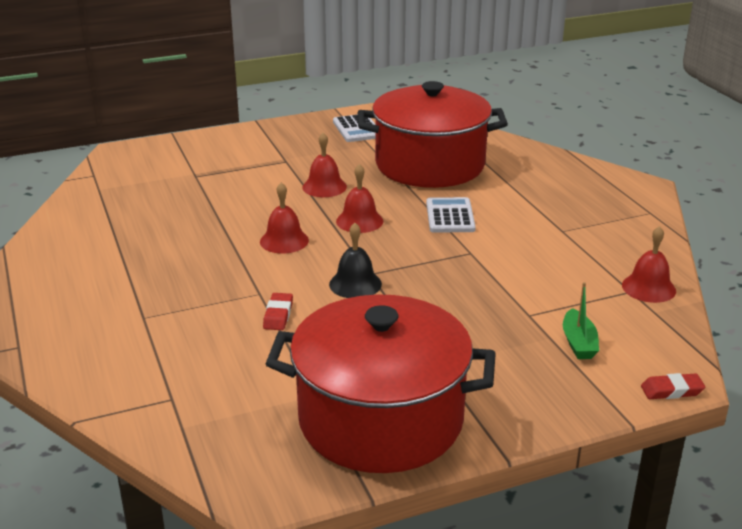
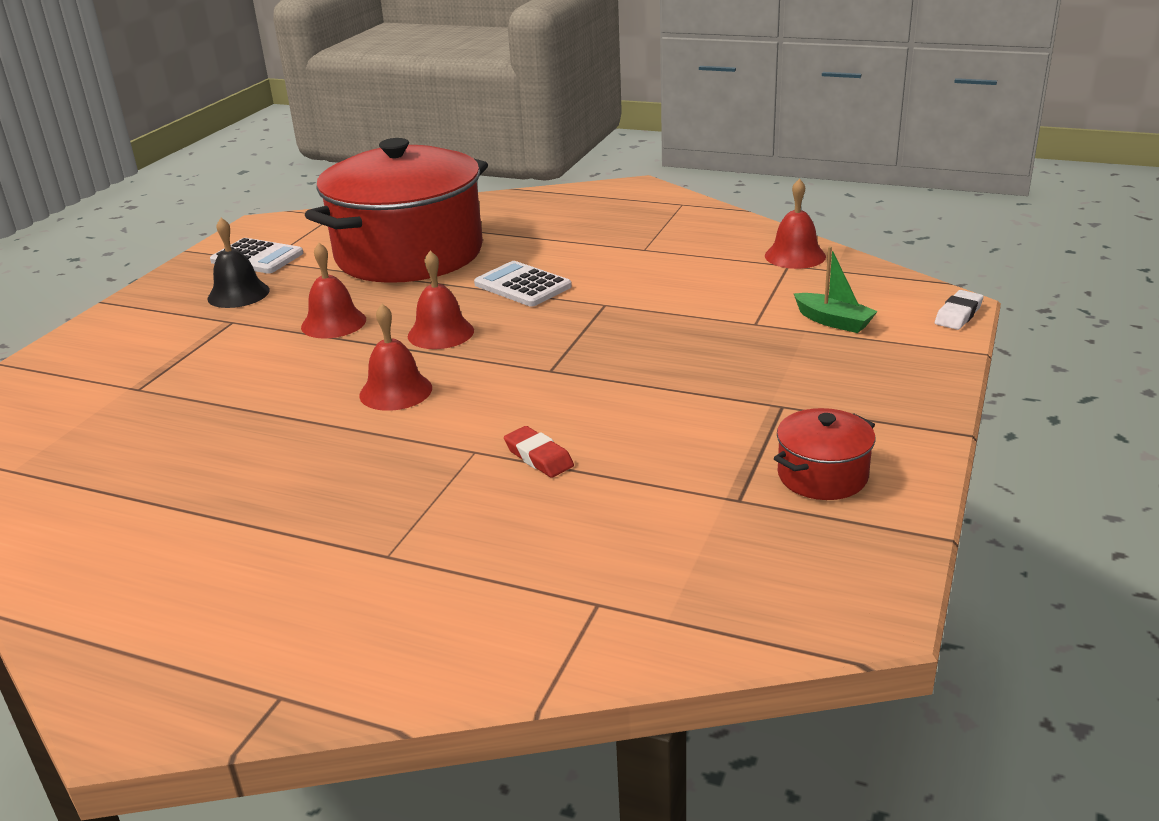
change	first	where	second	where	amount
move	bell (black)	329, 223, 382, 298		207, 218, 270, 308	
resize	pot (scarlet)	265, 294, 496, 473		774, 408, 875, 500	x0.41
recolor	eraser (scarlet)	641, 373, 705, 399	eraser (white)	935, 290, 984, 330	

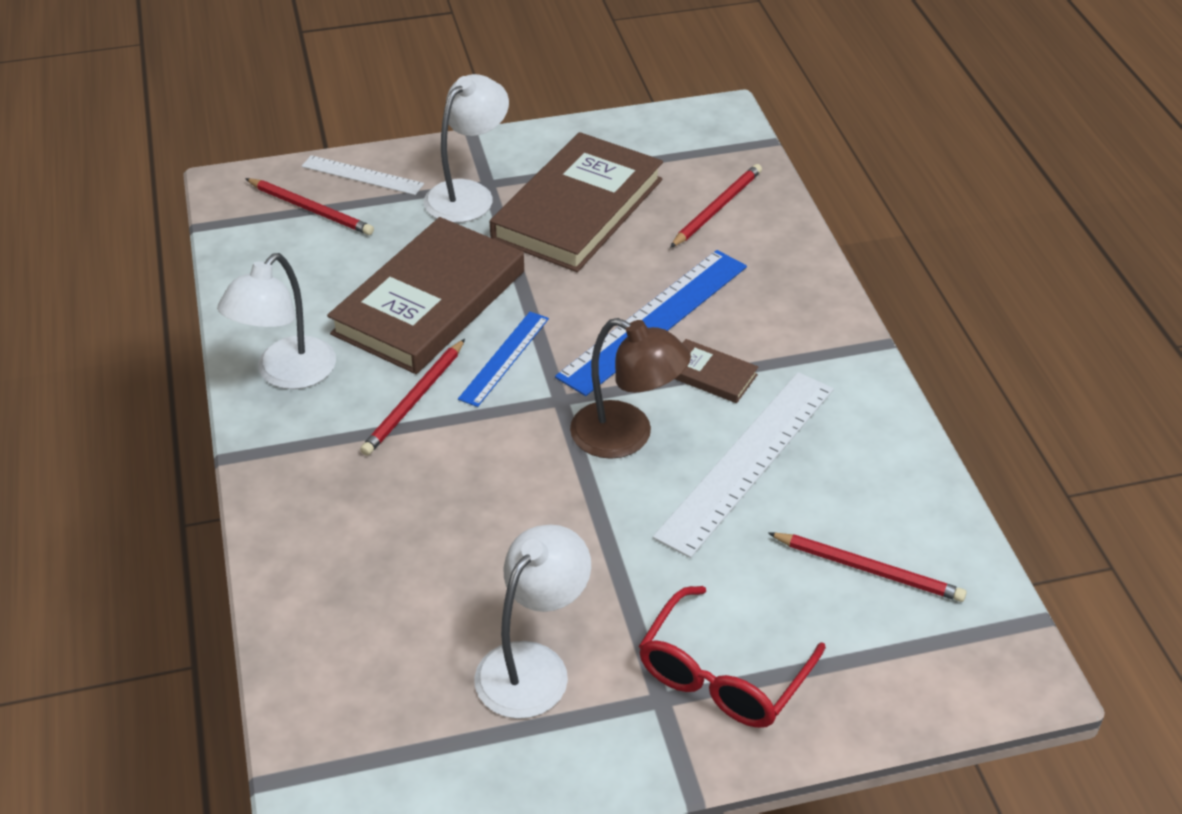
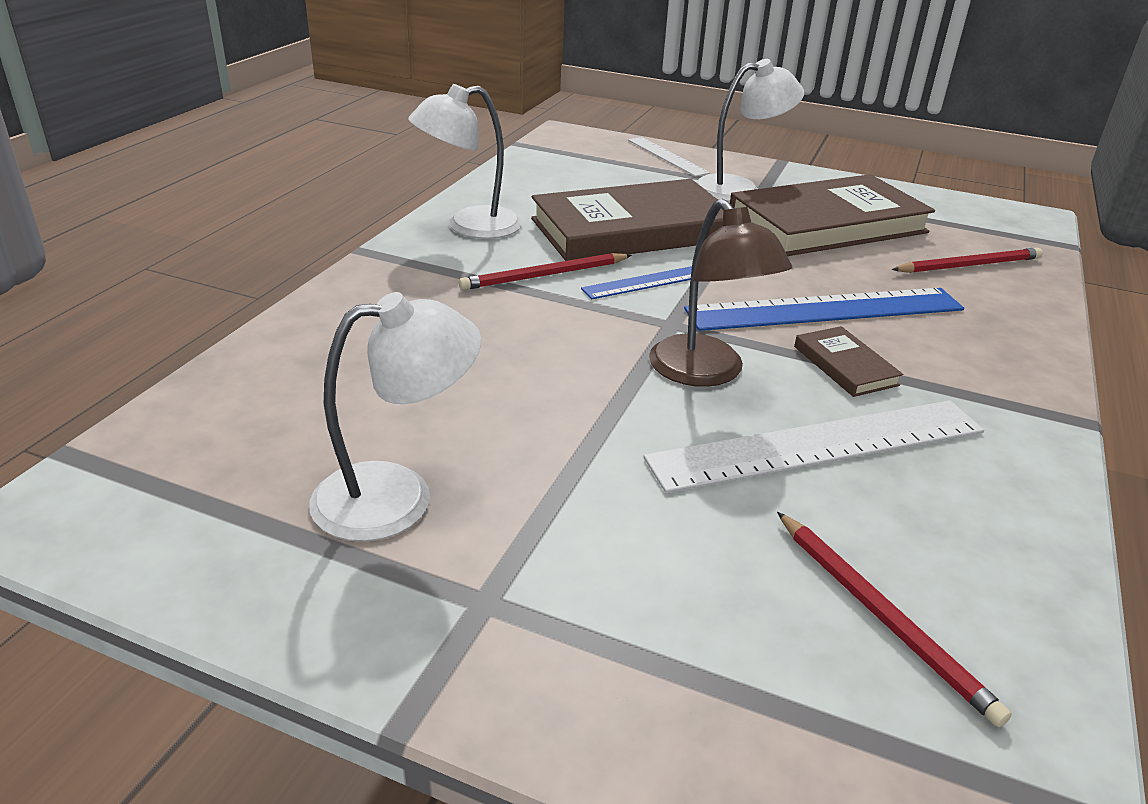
change	first	where	second	where	amount
delete	pencil (scarlet)	245, 178, 374, 235			
delete	eyeglasses (scarlet)	639, 586, 826, 728			

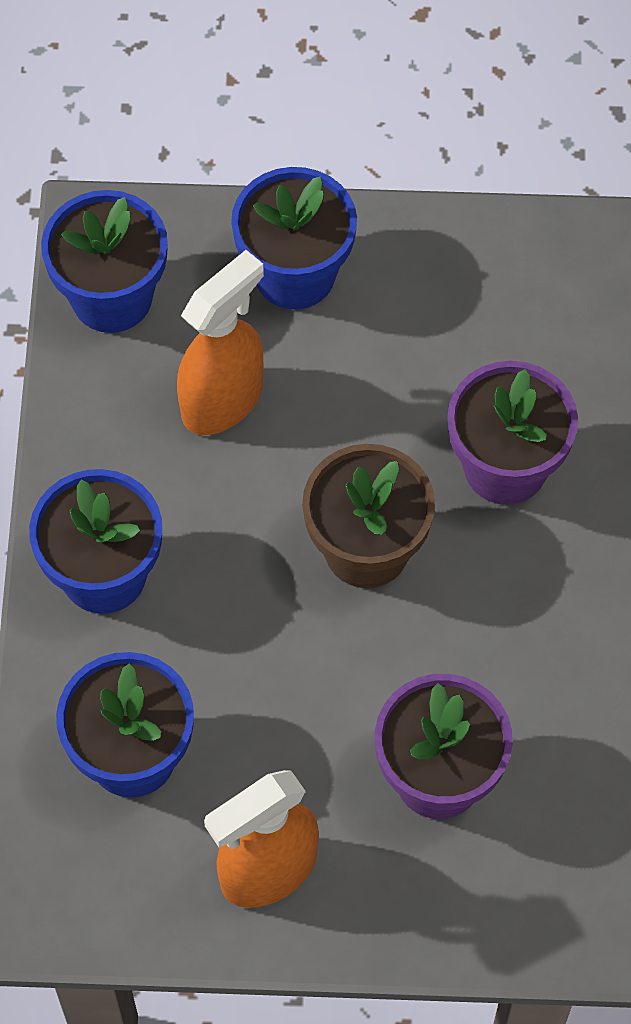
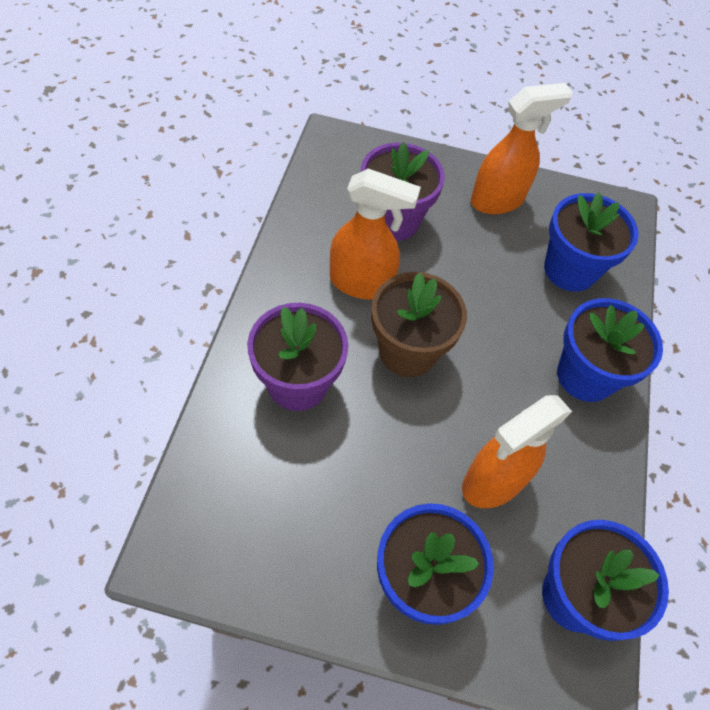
change	first	where	second	where	amount
insert			spray cleaner (orange-coloured)	330, 169, 421, 300	

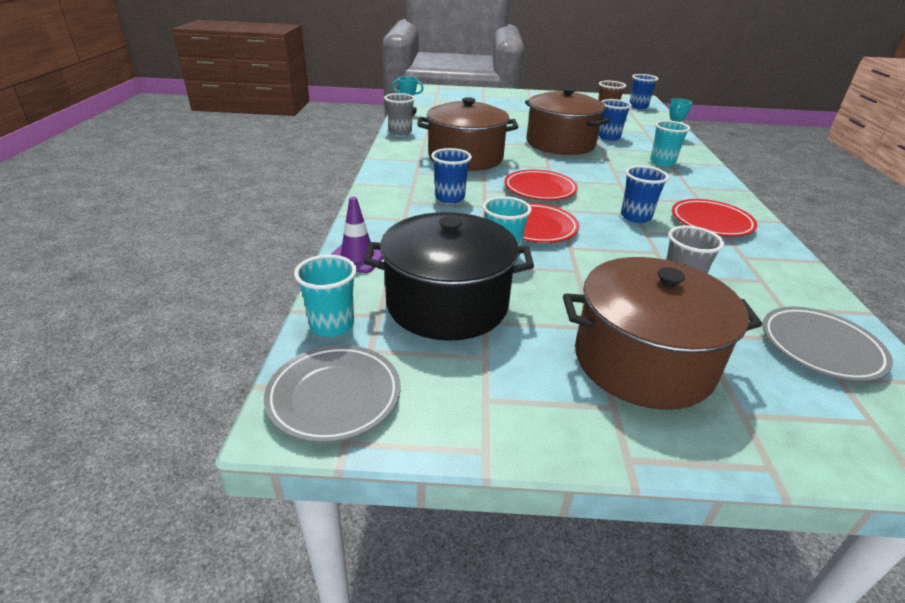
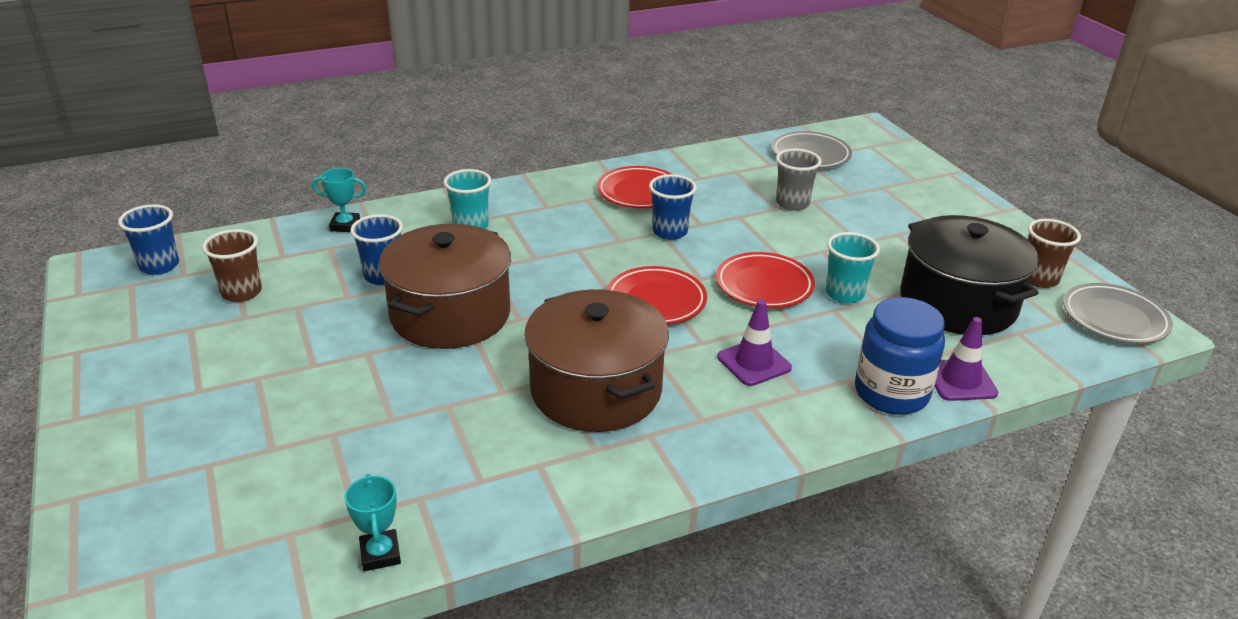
change	first	where	second	where	amount
replace	cup (cobalt)	431, 148, 472, 204	road cone (violet)	717, 300, 792, 386	
insert			preserve jar (cobalt)	855, 297, 945, 415	
insert			cup (russet)	1028, 219, 1081, 288	
delete	cup (teal)	294, 255, 357, 337			
delete	cup (ash-grey)	384, 93, 415, 136			
delete	pot (russet)	563, 257, 762, 410			

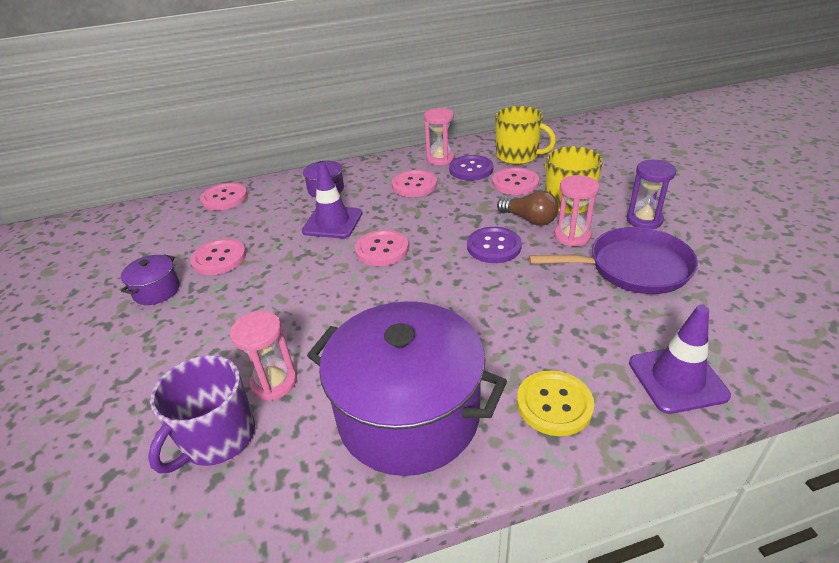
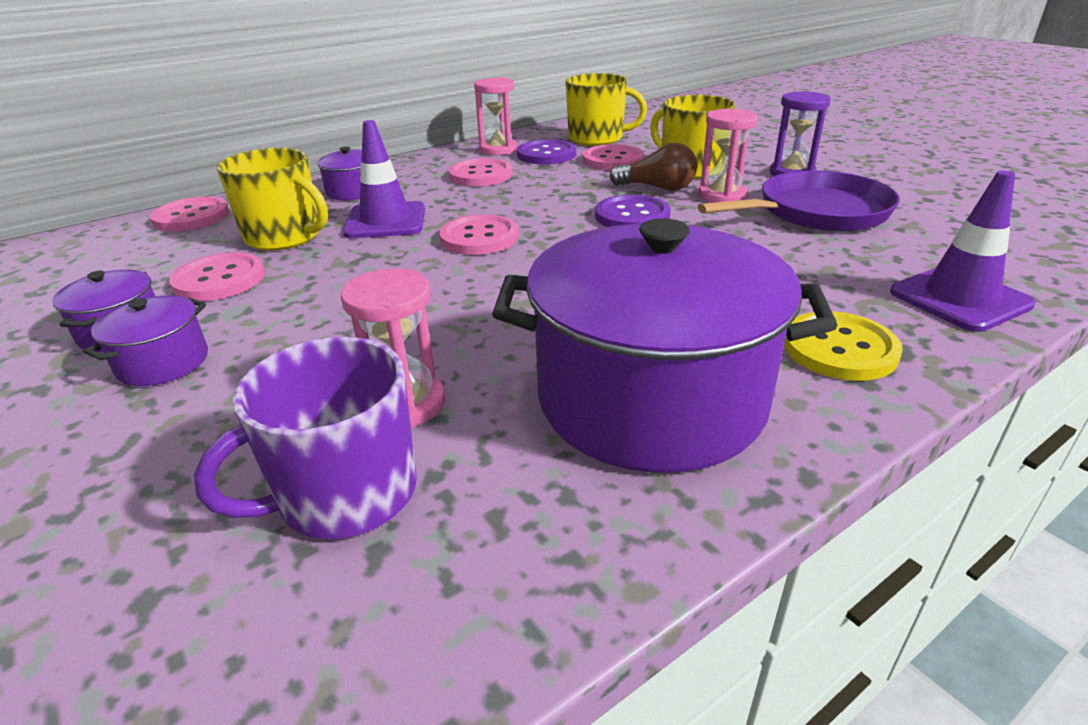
change	first	where	second	where	amount
insert			pot (violet)	83, 295, 208, 386	
rotate	mug (violet)	148, 355, 255, 474		194, 337, 417, 539	45 degrees clockwise
insert			mug (yellow)	217, 148, 328, 251	

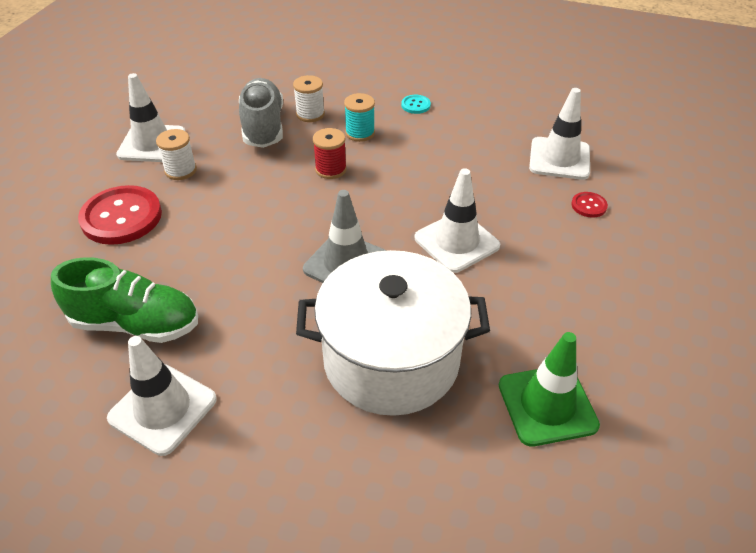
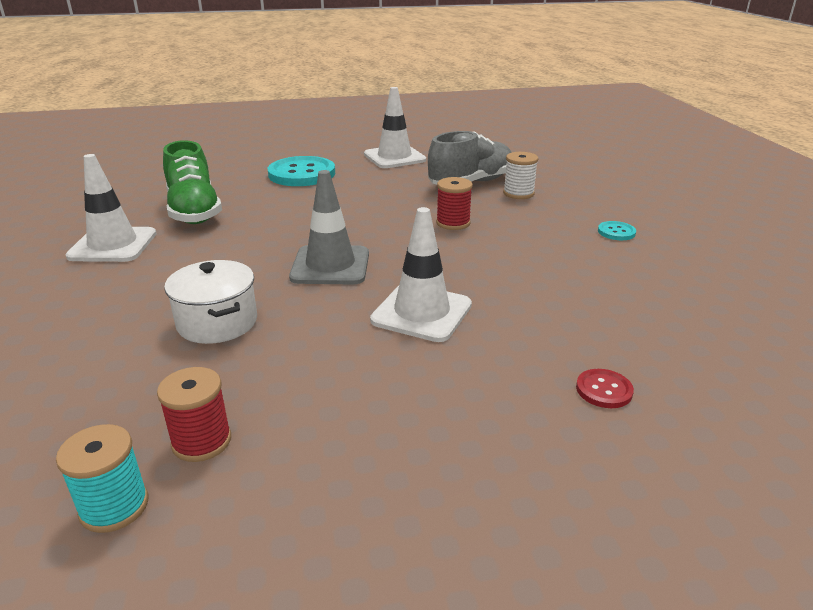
change	first	where	second	where	amount
move	spool (teal)	344, 93, 375, 142		56, 424, 148, 533	
replace	road cone (green)	499, 332, 600, 447	spool (scarlet)	157, 367, 231, 462	
resize	pot (white)	296, 250, 490, 416		164, 260, 257, 344	x0.53
recolor	shirt button (scarlet)	78, 185, 162, 245	shirt button (teal)	268, 156, 335, 186	
delete	spool (white)	156, 129, 197, 180			
delete	road cone (white)	529, 88, 590, 180			

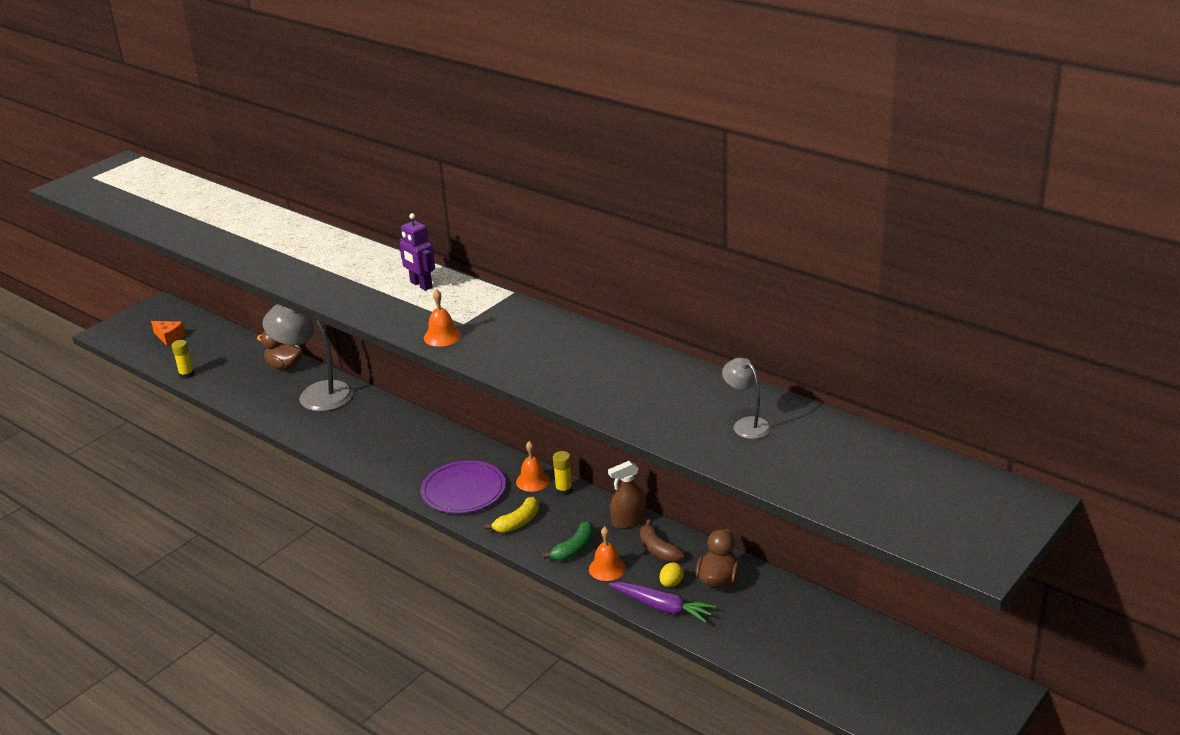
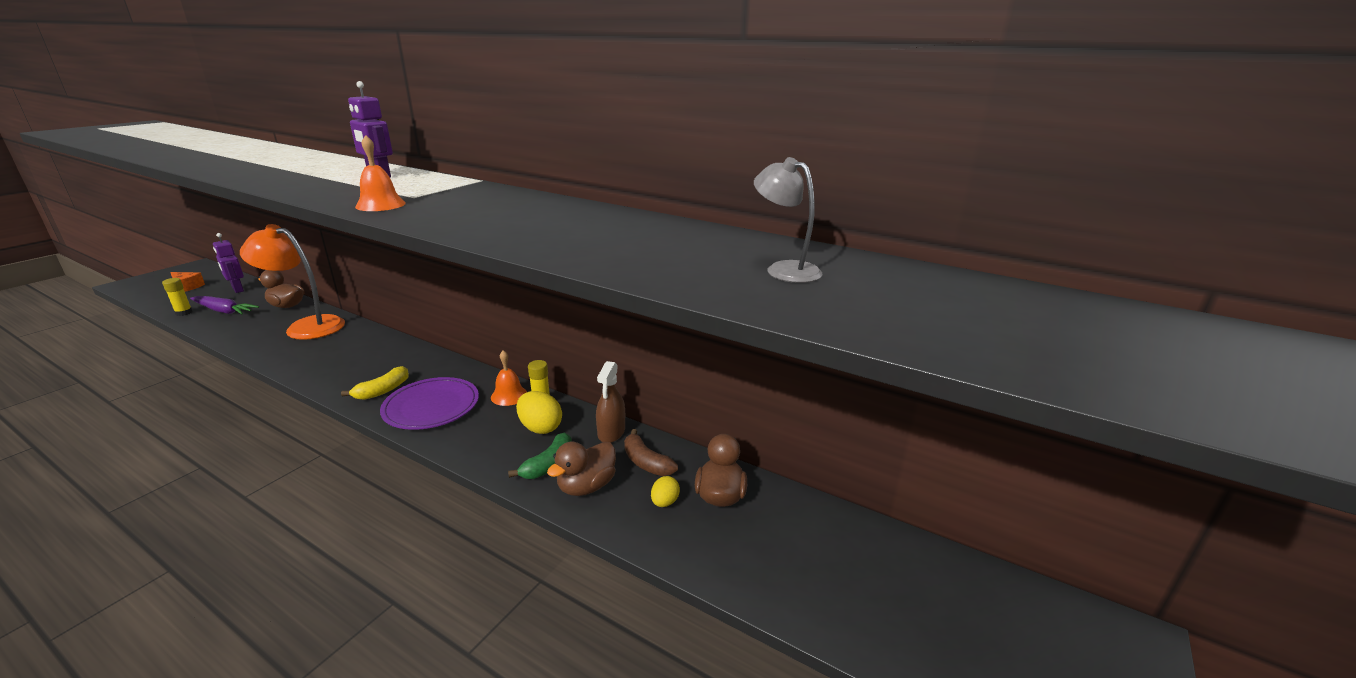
change	first	where	second	where	amount
move	toy carrot (violet)	609, 582, 716, 623		190, 296, 259, 314	
insert			toy robot (violet)	213, 233, 244, 293	
recolor	reading lamp (ash-grey)	263, 304, 354, 412	reading lamp (orange-coloured)	240, 224, 345, 340	
move	banana fruit (yellow)	485, 497, 539, 533		341, 366, 409, 400	
insert			toy egg (yellow)	516, 391, 562, 434	
replace	bell (orange-coloured)	589, 527, 626, 581	toy duck (russet)	547, 442, 616, 496	
rotate	spray cleaner (russet)	608, 461, 646, 529		596, 361, 625, 443	45 degrees counterclockwise

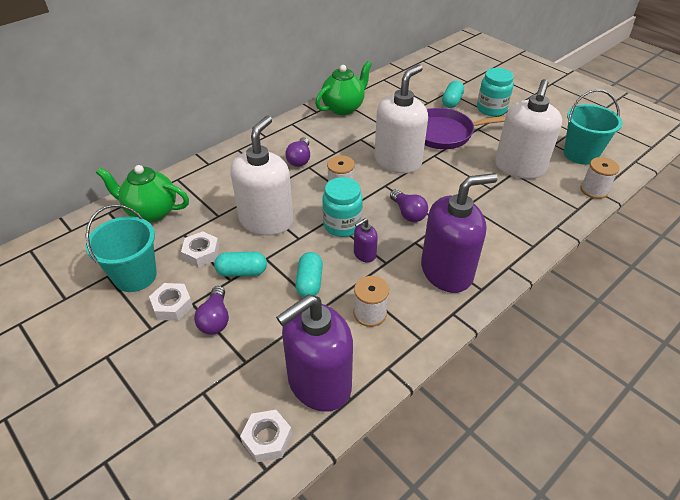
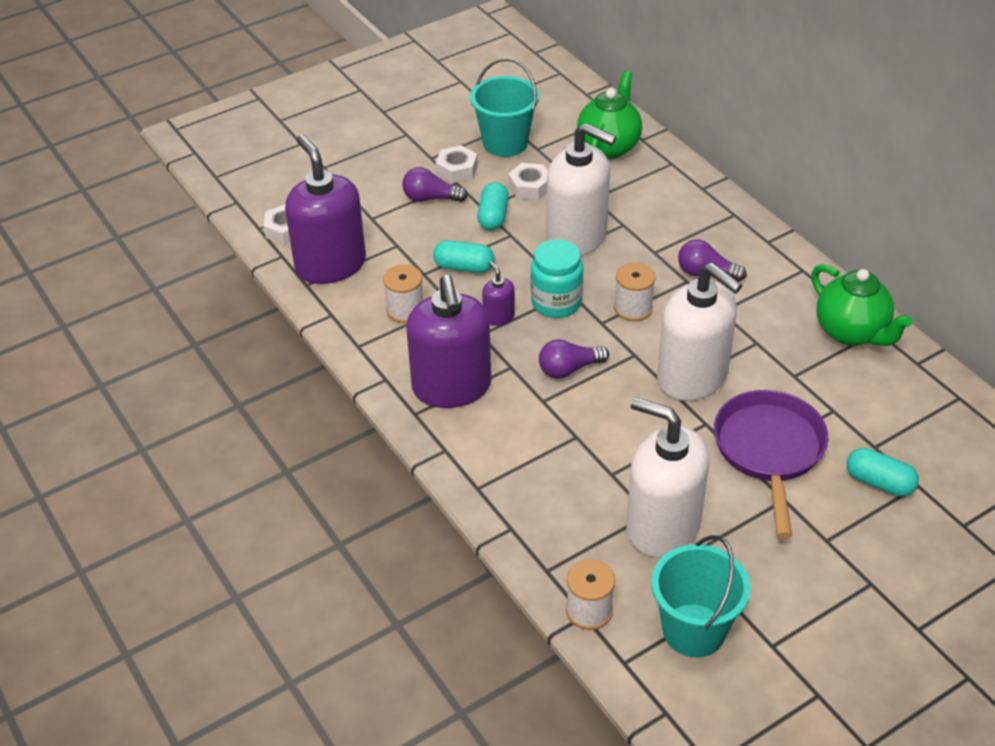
change	first	where	second	where	amount
delete	preserve jar (teal)	477, 68, 514, 116			

